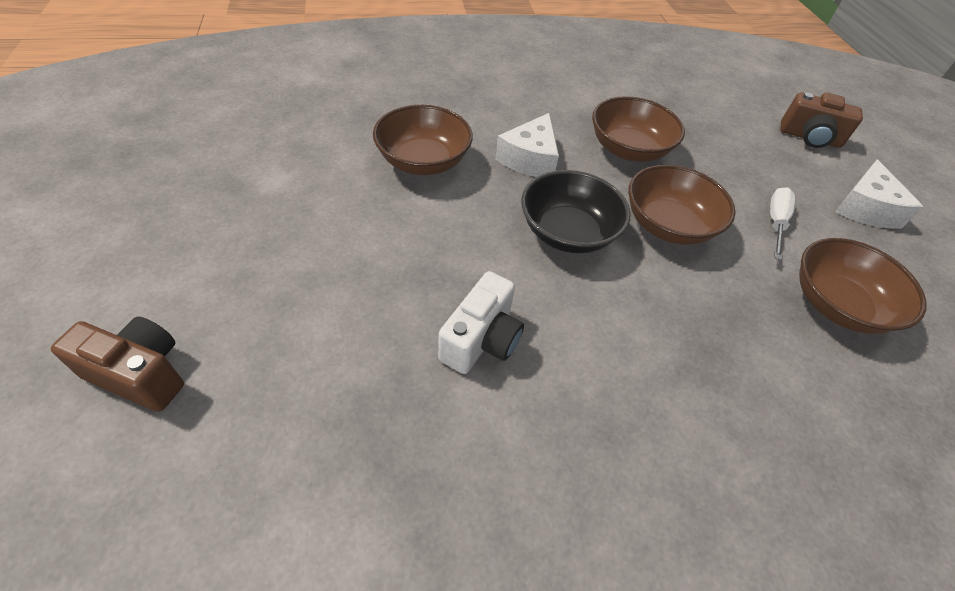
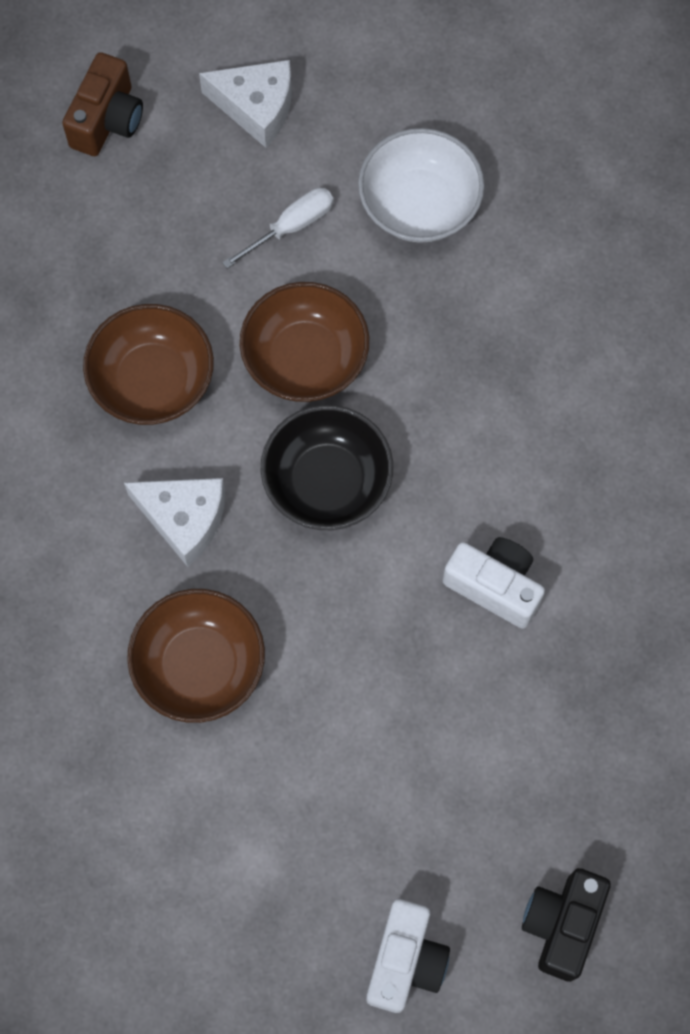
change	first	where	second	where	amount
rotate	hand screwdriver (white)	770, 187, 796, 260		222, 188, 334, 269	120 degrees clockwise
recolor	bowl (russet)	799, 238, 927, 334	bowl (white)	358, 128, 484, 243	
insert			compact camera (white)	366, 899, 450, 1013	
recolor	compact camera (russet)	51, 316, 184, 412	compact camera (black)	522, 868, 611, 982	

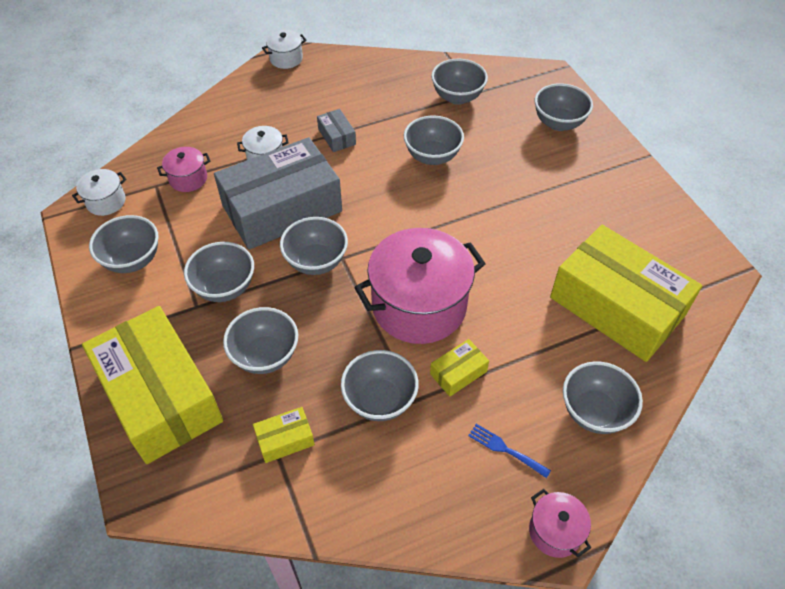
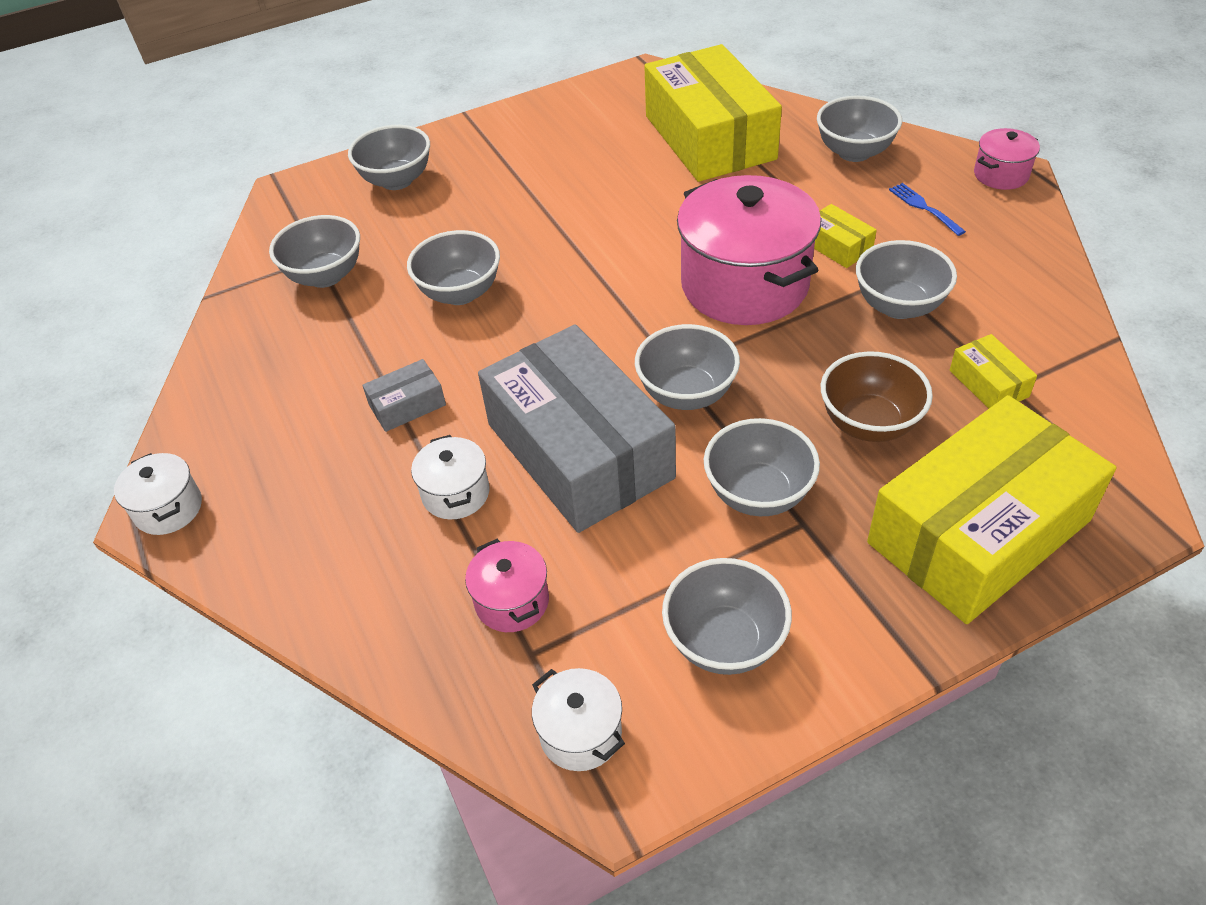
change	first	where	second	where	amount
rotate	package (yellow)	550, 225, 702, 362		644, 44, 782, 182	60 degrees counterclockwise
recolor	bowl (ash-grey)	223, 307, 298, 374	bowl (russet)	821, 351, 933, 442	
rotate	fork (cobalt)	468, 424, 551, 478		889, 183, 966, 236	120 degrees clockwise

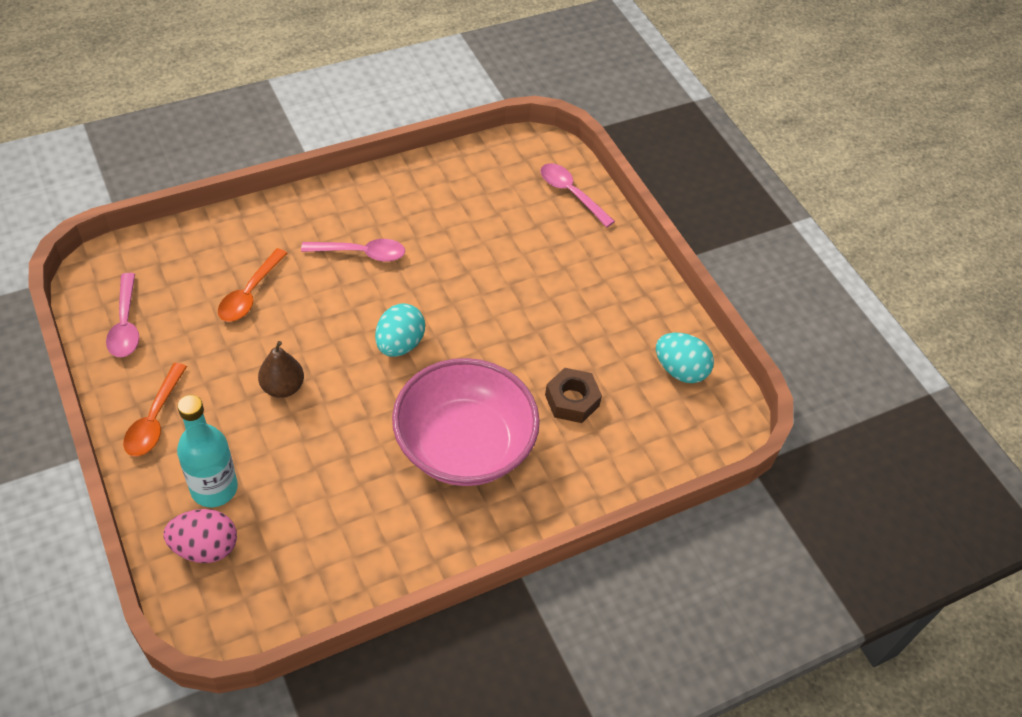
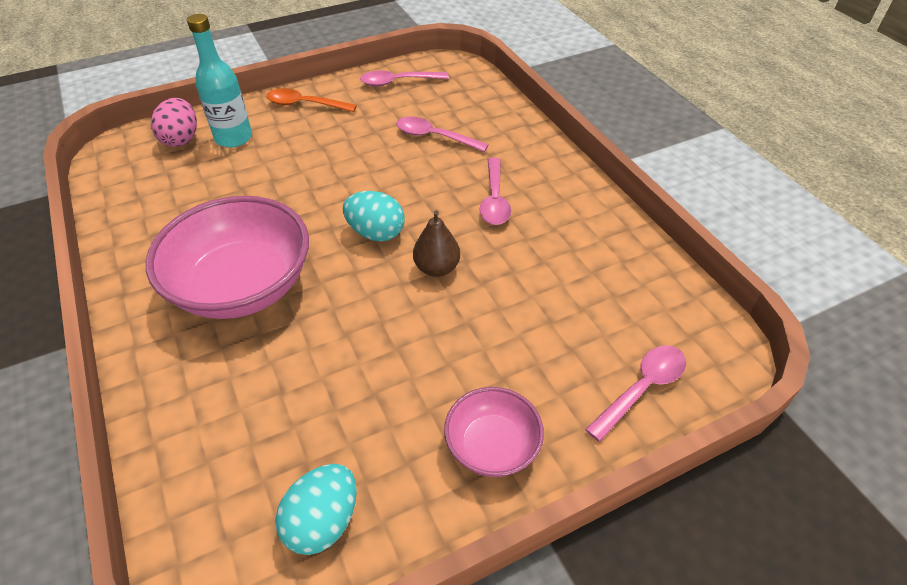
change	first	where	second	where	amount
recolor	teaspoon (orange-coloured)	218, 248, 288, 322	teaspoon (rosy)	396, 117, 489, 152	
move	pear (russet)	258, 341, 304, 398		413, 210, 460, 277	
insert			bowl (rosy)	444, 387, 544, 477	
delete	hexagon nut (russet)	545, 368, 602, 423			

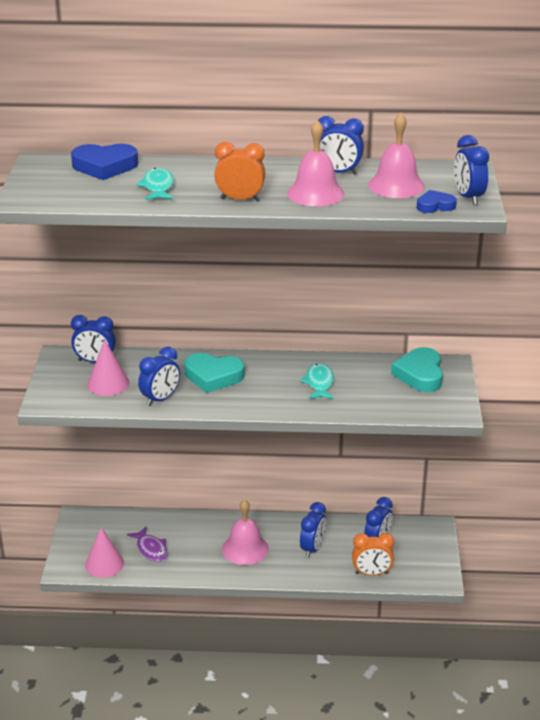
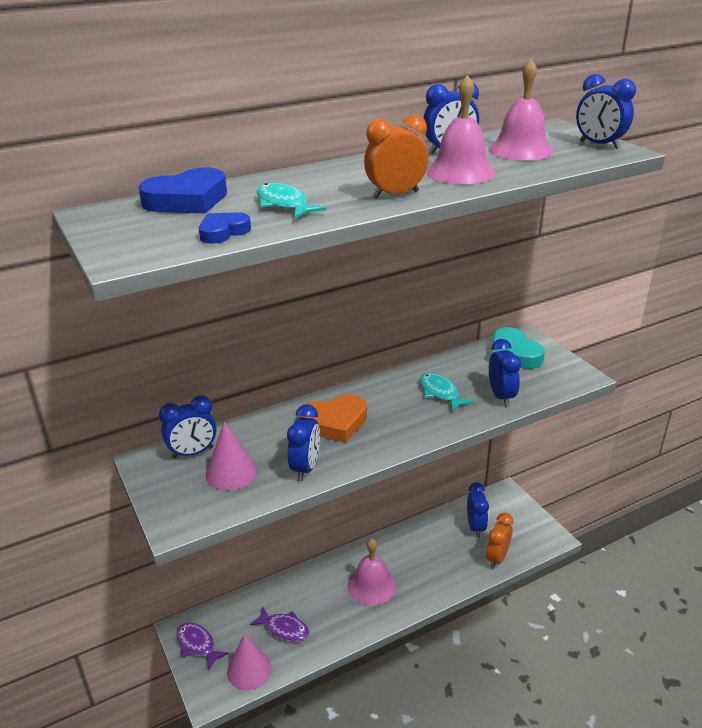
change	first	where	second	where	amount
insert			fish figure (violet)	176, 622, 229, 671	
move	love heart (cobalt)	417, 190, 457, 213		199, 212, 251, 244	
recolor	love heart (teal)	184, 353, 244, 393	love heart (orange-coloured)	299, 394, 367, 443	
rotate	alarm clock (orange-coloured)	352, 533, 394, 576		486, 513, 513, 569	150 degrees clockwise
move	alarm clock (cobalt)	300, 502, 326, 558		489, 339, 521, 407	

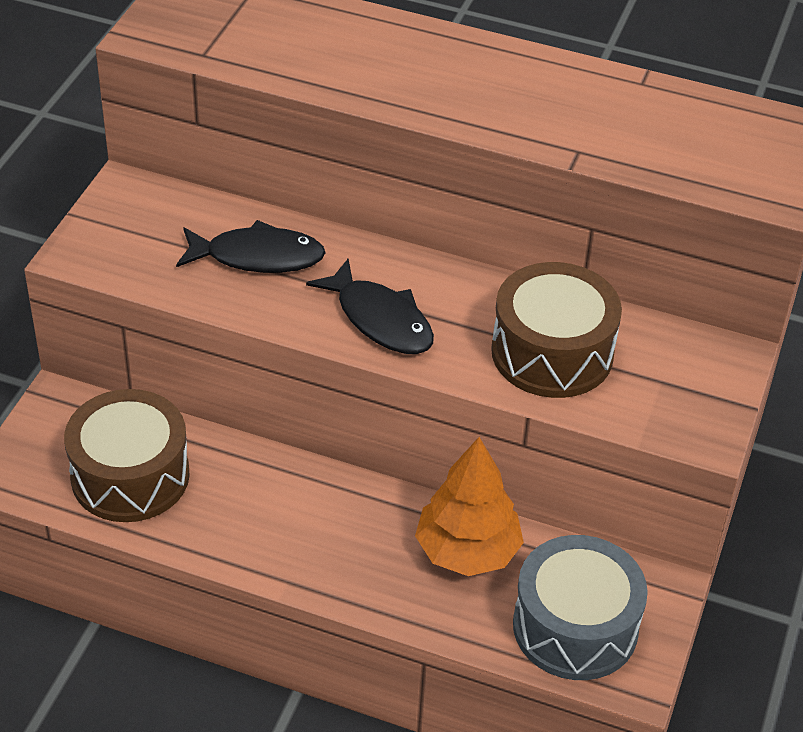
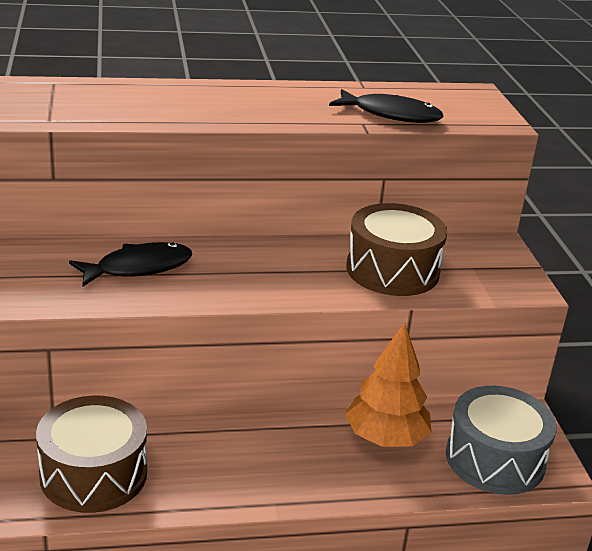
change	first	where	second	where	amount
move	fish figure (black)	306, 259, 434, 354		329, 89, 444, 123	

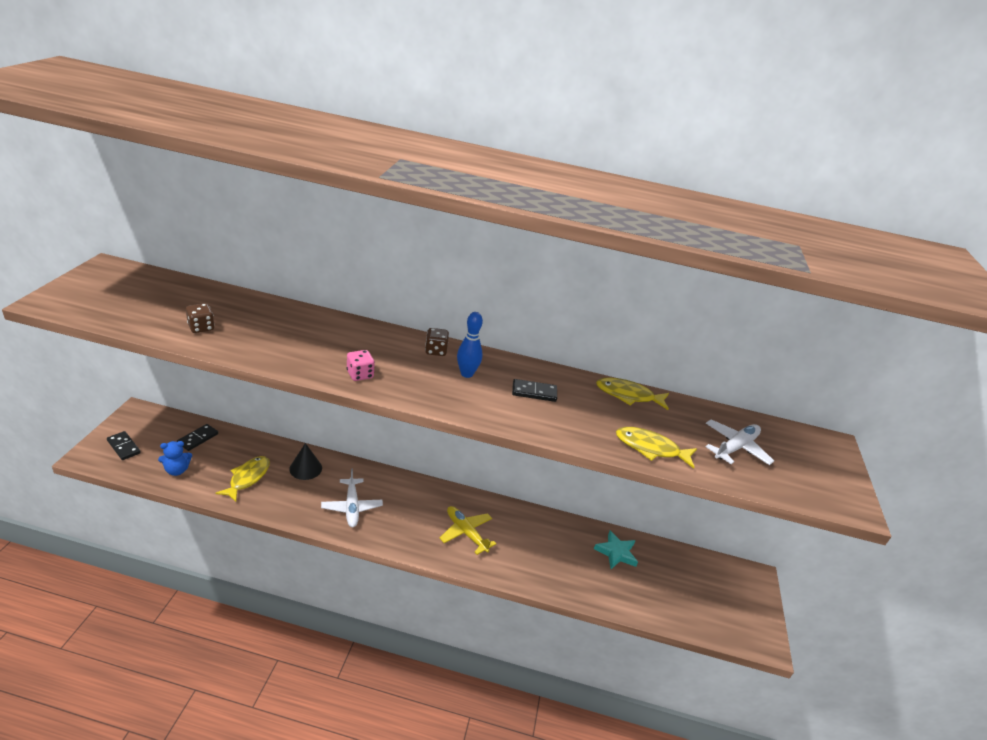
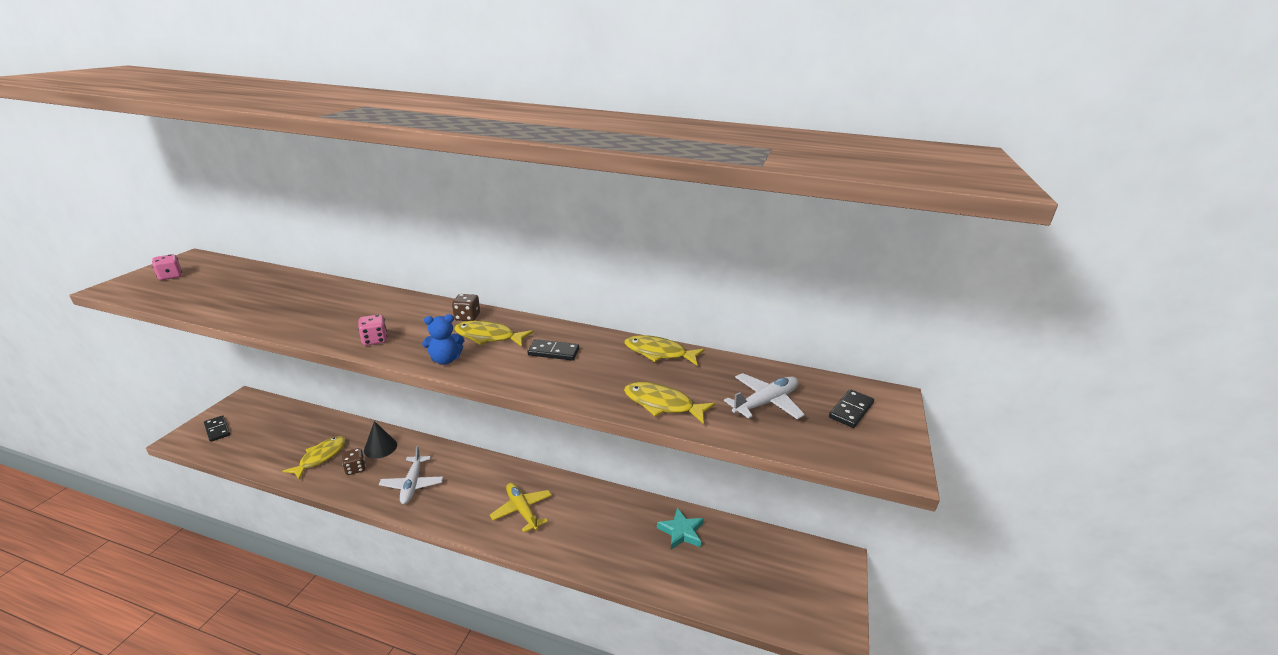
change	first	where	second	where	amount
insert			dice (rosy)	152, 254, 182, 280	
move	dice (russet)	186, 303, 214, 333		342, 448, 366, 475	
move	stuffed bear (cobalt)	158, 441, 192, 476		422, 314, 464, 364	
replace	bowling pin (cobalt)	457, 312, 483, 378	fish figure (yellow)	454, 320, 533, 347	
move	domino piece (black)	177, 424, 218, 451		829, 389, 874, 428	

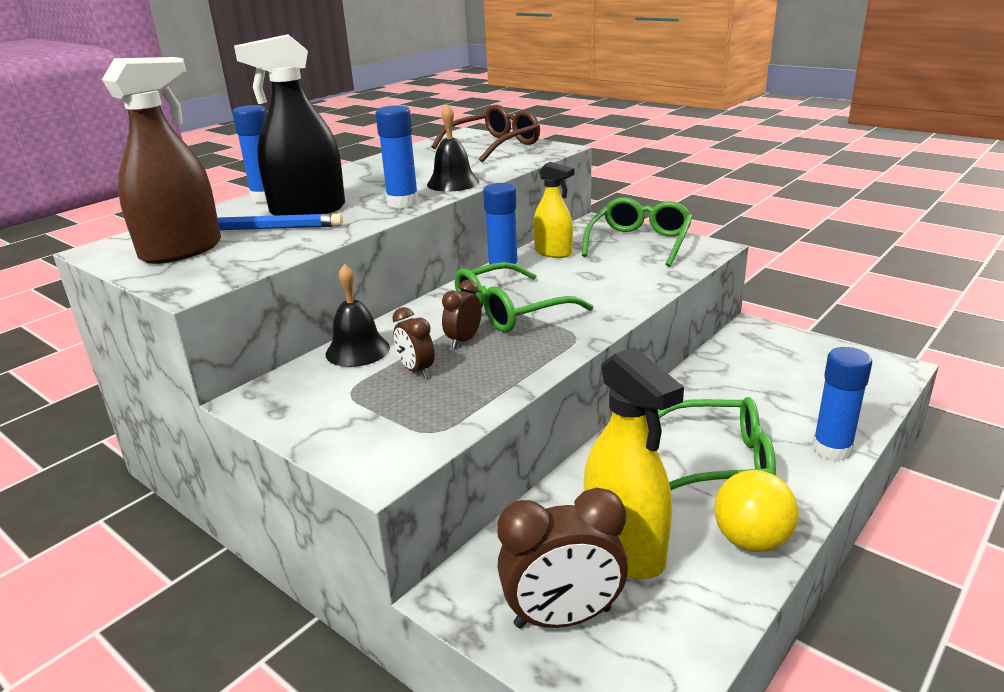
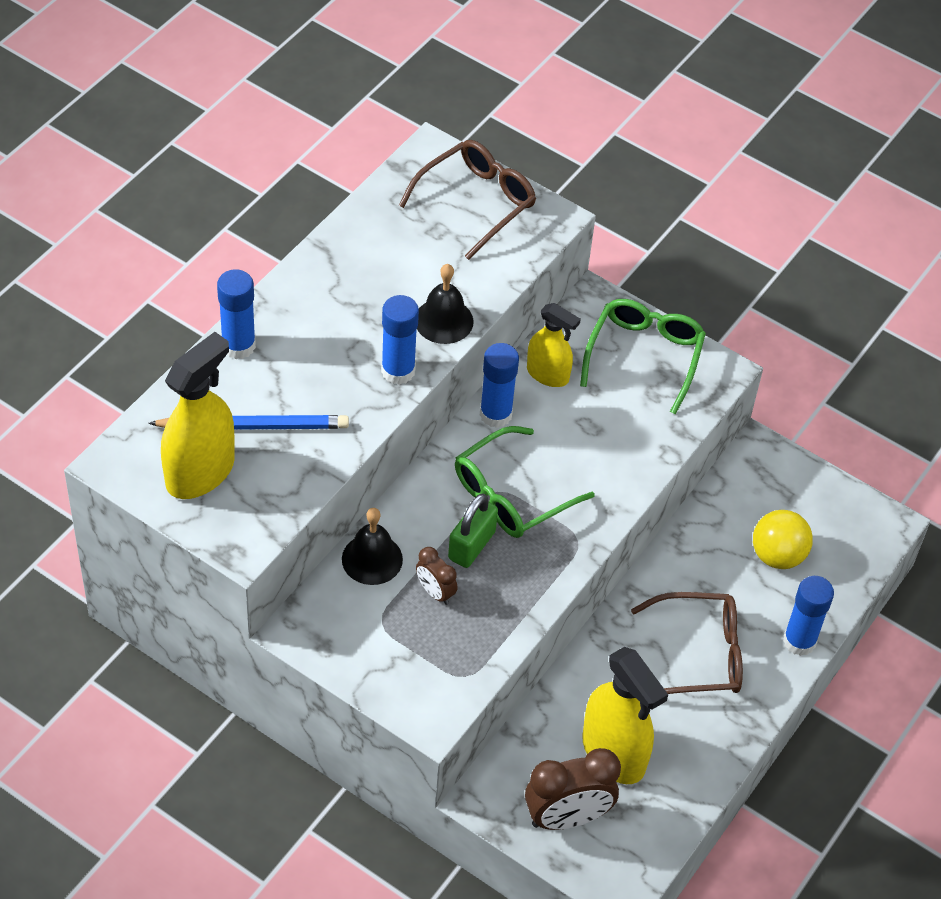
change	first	where	second	where	amount
recolor	spray cleaner (russet)	102, 57, 221, 264	spray cleaner (yellow)	161, 332, 235, 499	
replace	alarm clock (russet)	442, 280, 482, 348	small lock (green)	448, 493, 498, 568	
recolor	eyeglasses (green)	658, 397, 776, 490	eyeglasses (russet)	631, 592, 743, 694	
move	sphere (yellow)	714, 470, 799, 552		753, 510, 813, 569	
delete	spray cleaner (black)	234, 34, 345, 216			

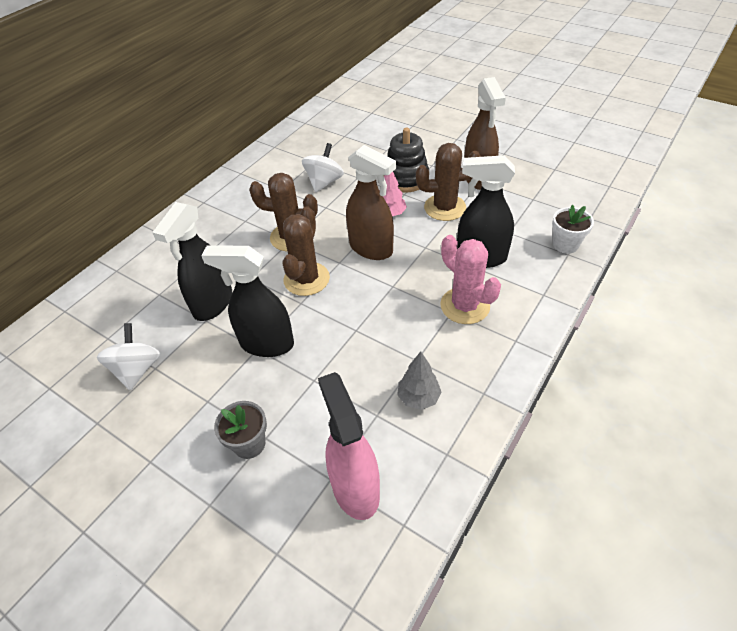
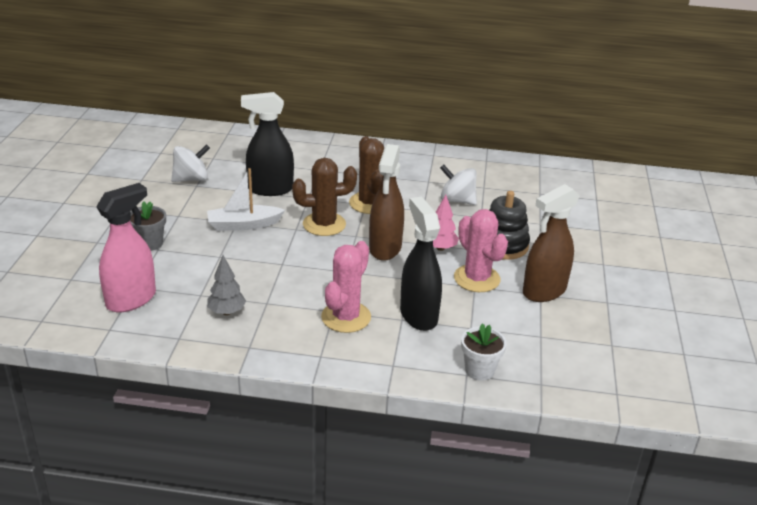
change	first	where	second	where	amount
replace	spray cleaner (black)	201, 245, 294, 357	sailboat (white)	207, 168, 285, 231	
rotate	spinning top (white)	302, 143, 344, 192		440, 164, 477, 205	150 degrees counterclockwise
recolor	prickly plant (russet)	416, 143, 481, 221	prickly plant (rosy)	454, 209, 508, 292	

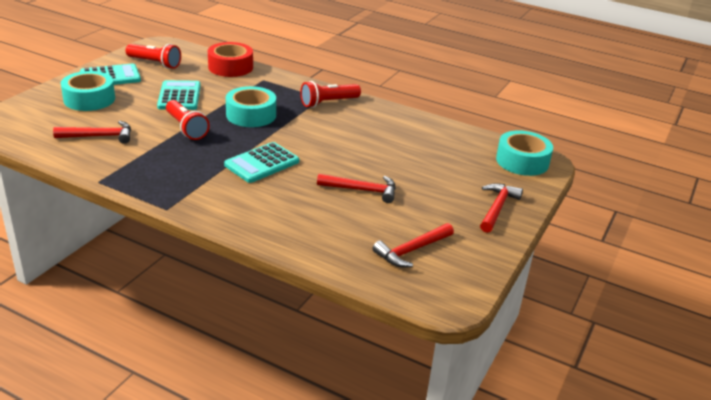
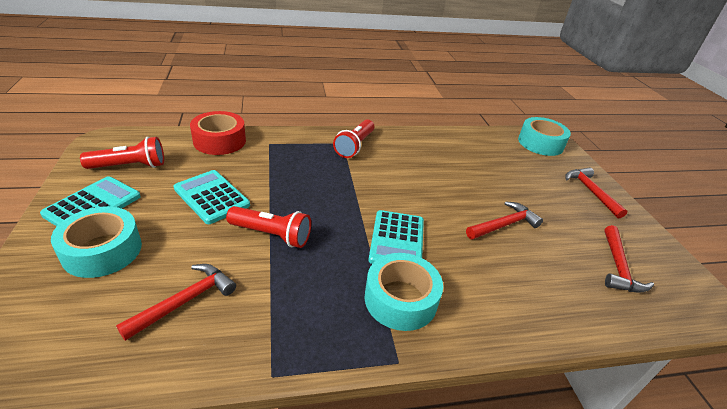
change	first	where	second	where	amount
move	tape (teal)	226, 86, 276, 127		364, 253, 443, 331	

